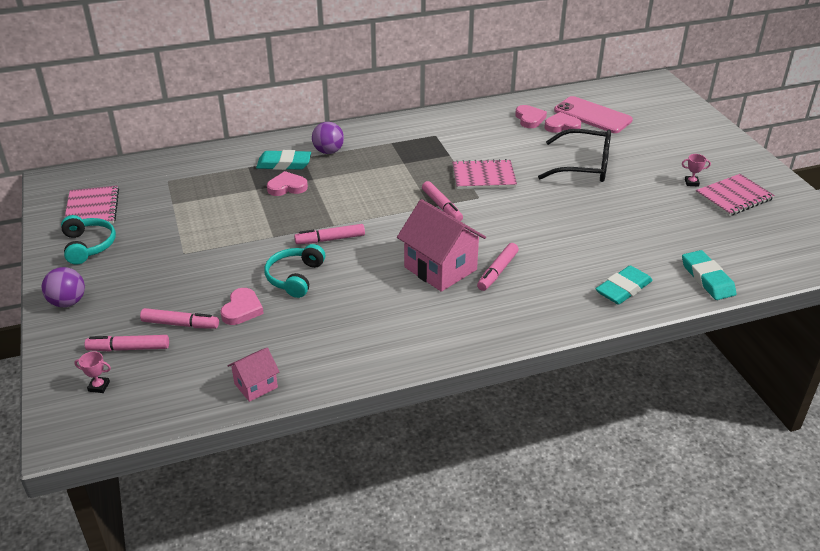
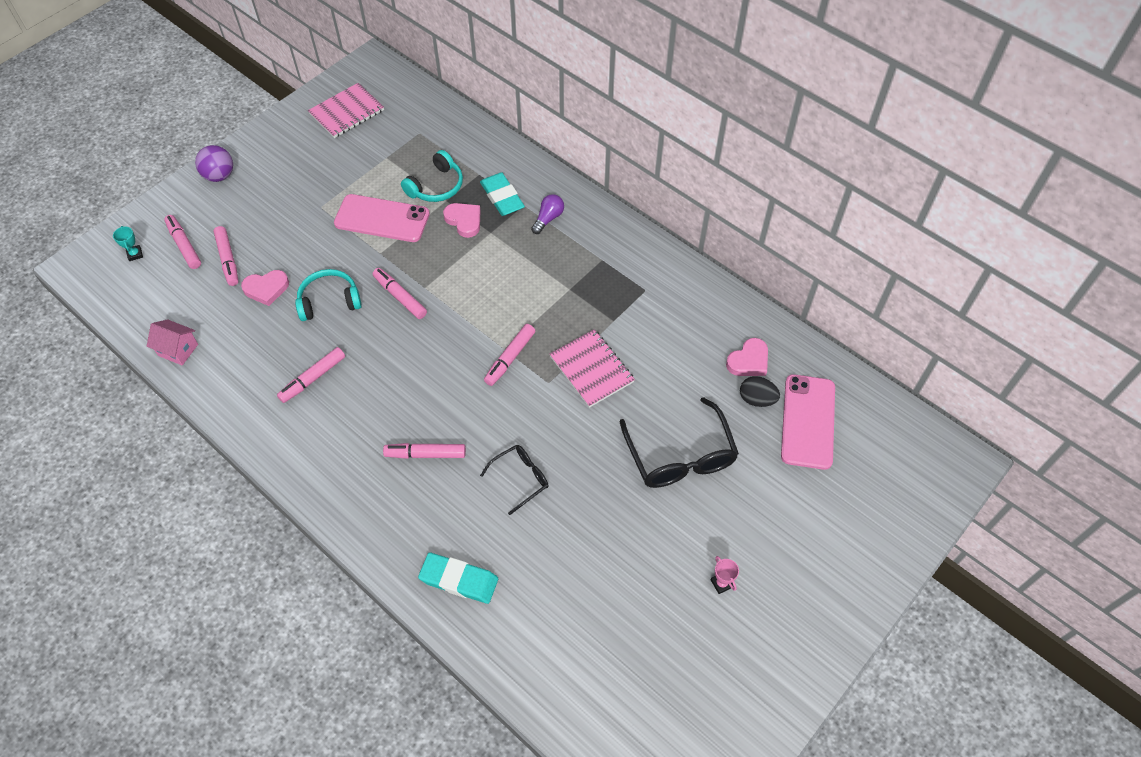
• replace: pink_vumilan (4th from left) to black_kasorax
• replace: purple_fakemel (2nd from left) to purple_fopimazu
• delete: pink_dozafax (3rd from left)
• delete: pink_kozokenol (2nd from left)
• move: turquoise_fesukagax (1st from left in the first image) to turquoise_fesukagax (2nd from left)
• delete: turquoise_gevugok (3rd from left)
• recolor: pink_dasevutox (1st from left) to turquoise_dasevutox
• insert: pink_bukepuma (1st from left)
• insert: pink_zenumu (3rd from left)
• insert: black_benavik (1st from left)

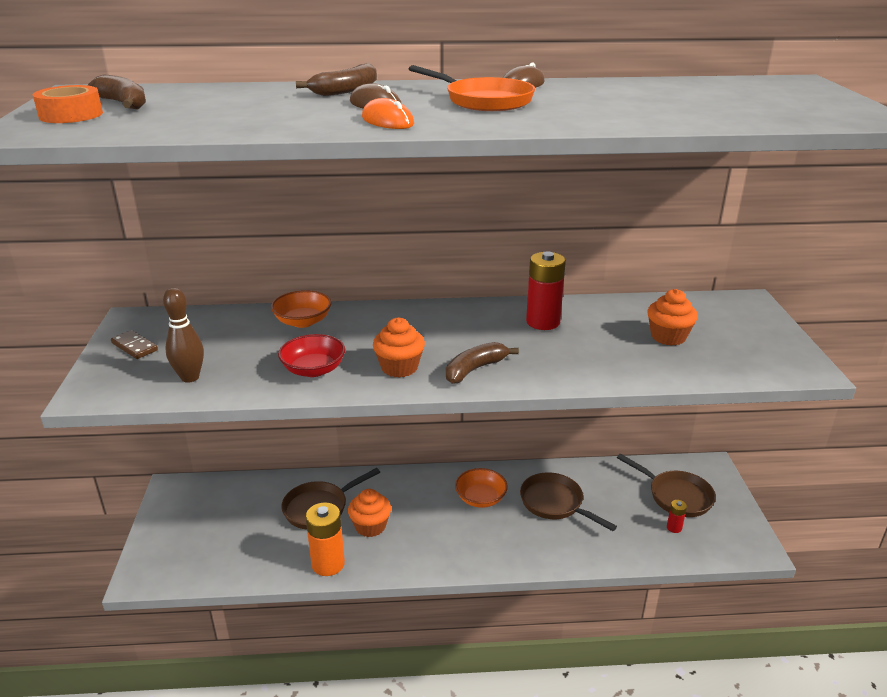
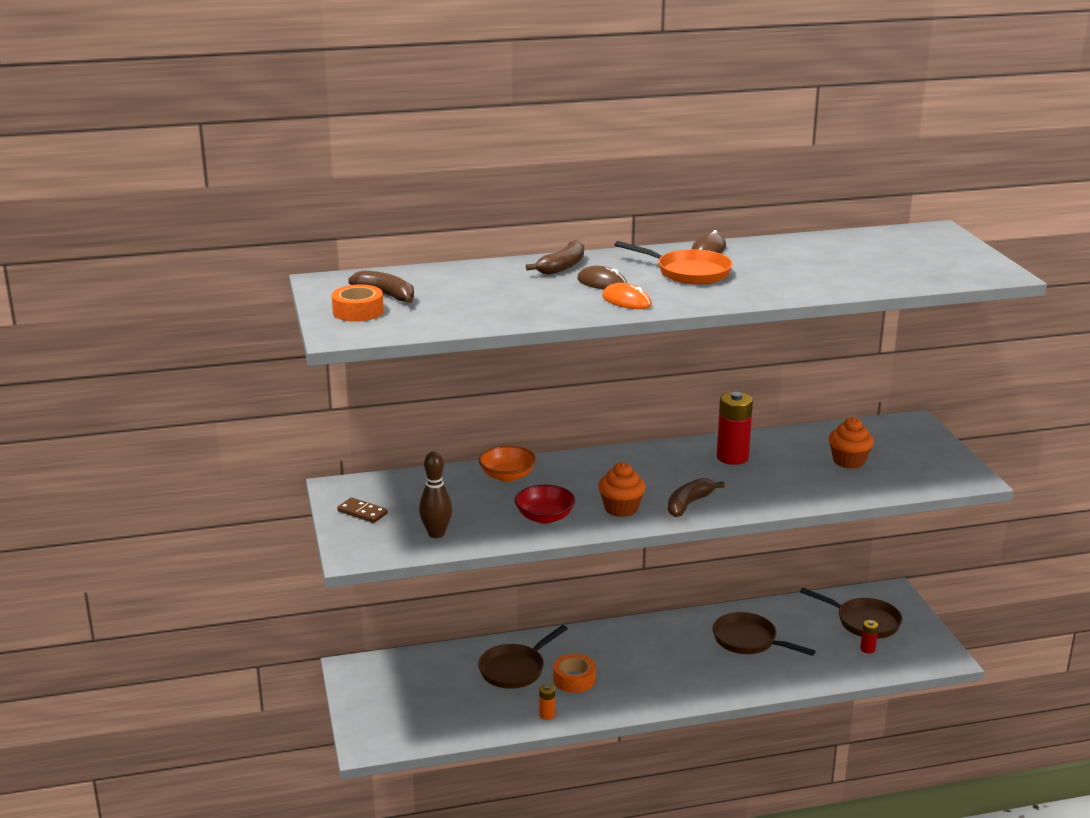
• delete: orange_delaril (2nd from left)
• replace: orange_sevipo (1st from left) to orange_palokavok (2nd from left)
• resize: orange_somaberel x0.48

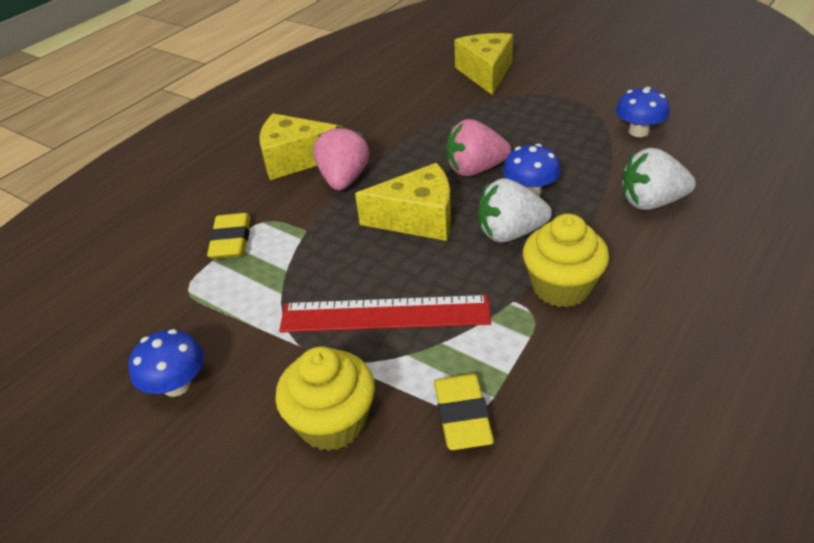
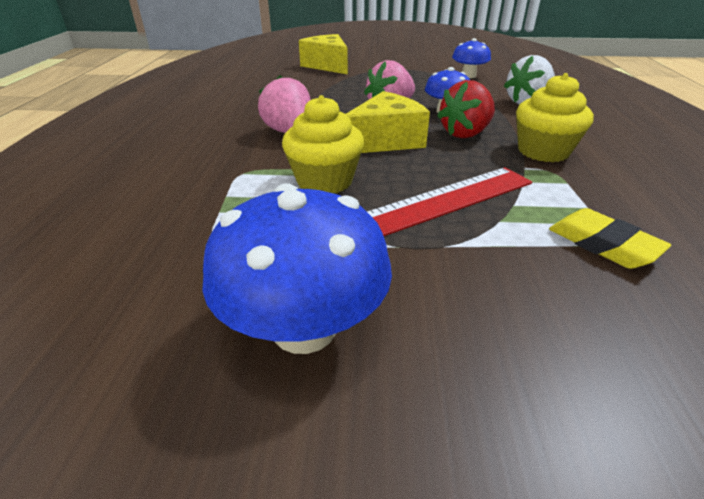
• delete: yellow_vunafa (1st from left)
• recolor: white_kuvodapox (1st from left) to red_kuvodapox
• delete: yellow_gevugok (1st from left)
• resize: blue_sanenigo (1st from left) x1.72
• move: yellow_sevipo (1st from left)

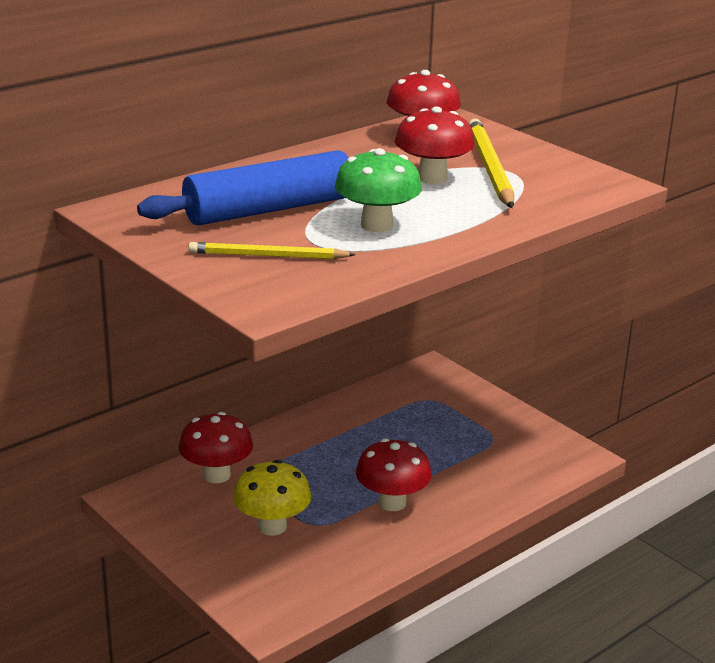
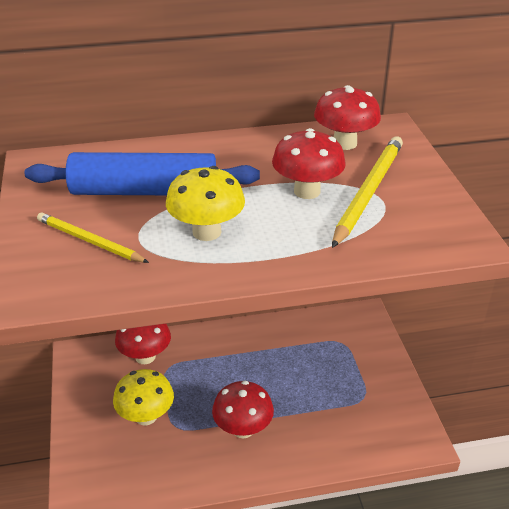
• recolor: green_sanenigo to yellow_sanenigo (2nd from left)

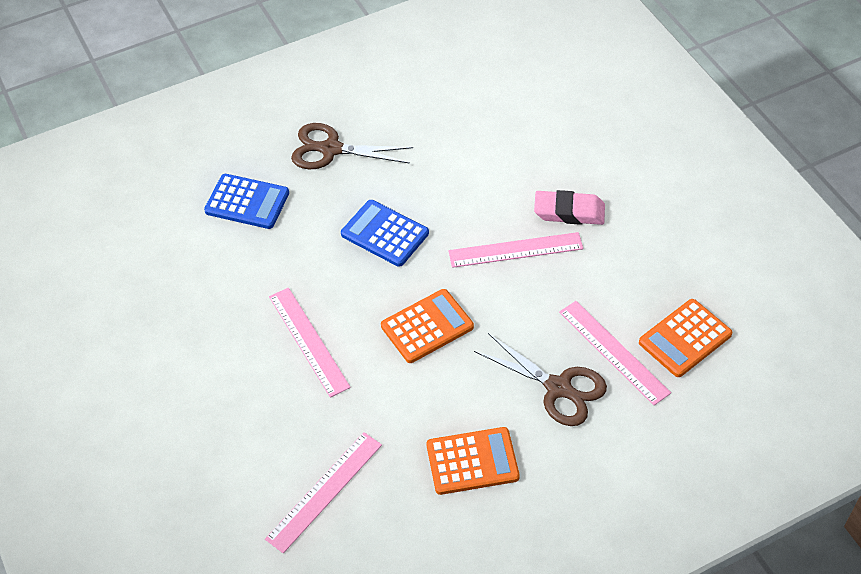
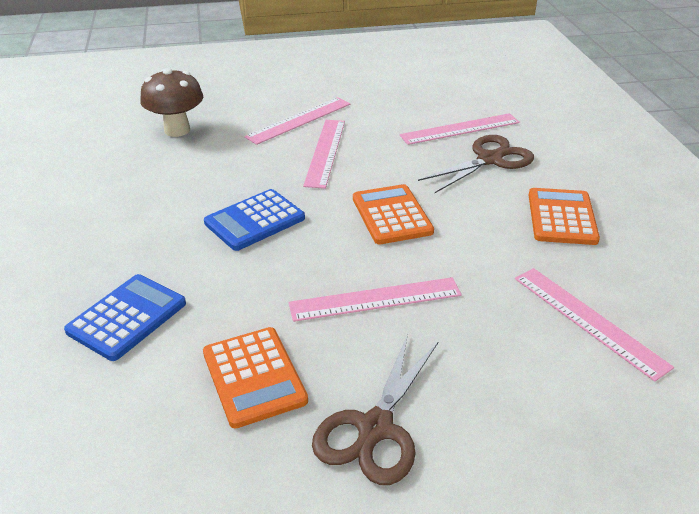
• move: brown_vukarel (1st from left)
• replace: pink_gevugok to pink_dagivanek (1st from left)
• move: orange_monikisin (3rd from left in the first image) to orange_monikisin (1st from left)
• insert: brown_sanenigo

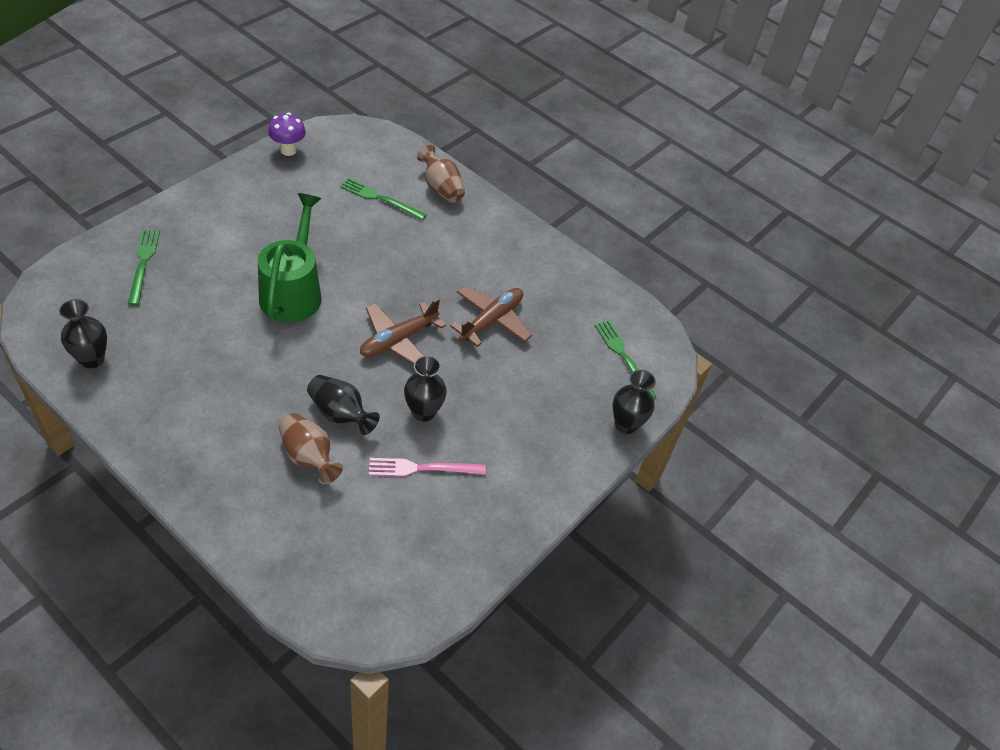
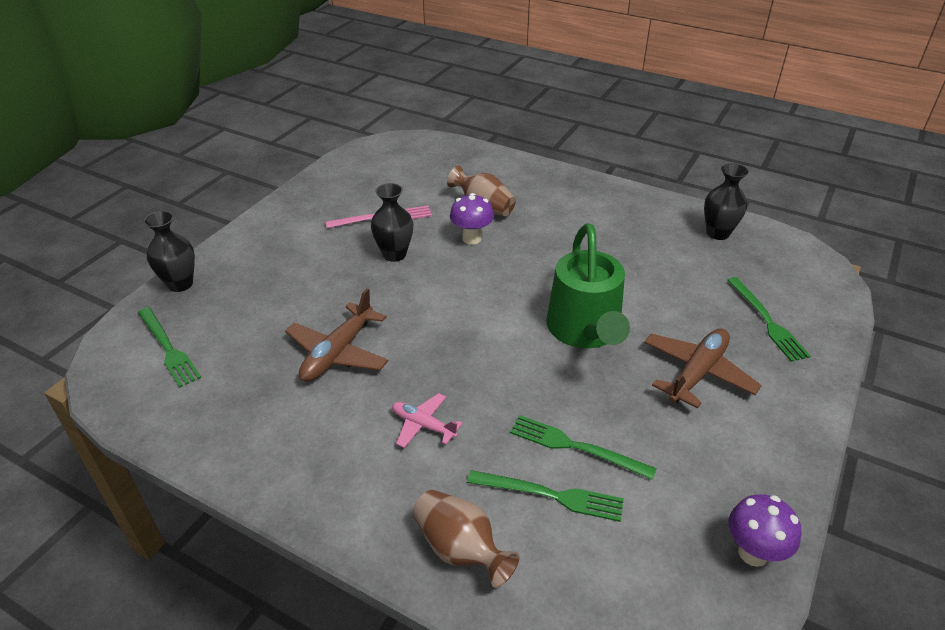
• move: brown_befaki (1st from left in the first image) to brown_befaki (2nd from left)
• replace: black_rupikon (2nd from left) to purple_sanenigo (1st from left)
• insert: pink_befaki
• insert: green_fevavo (3rd from left)

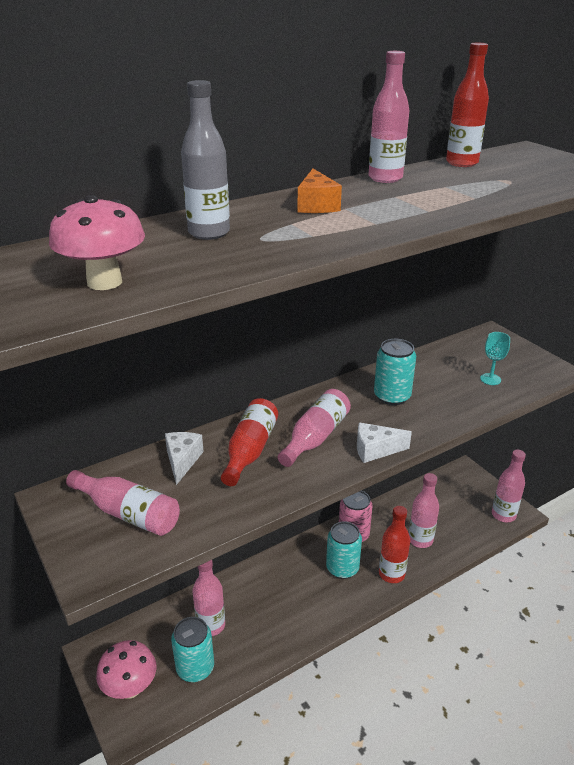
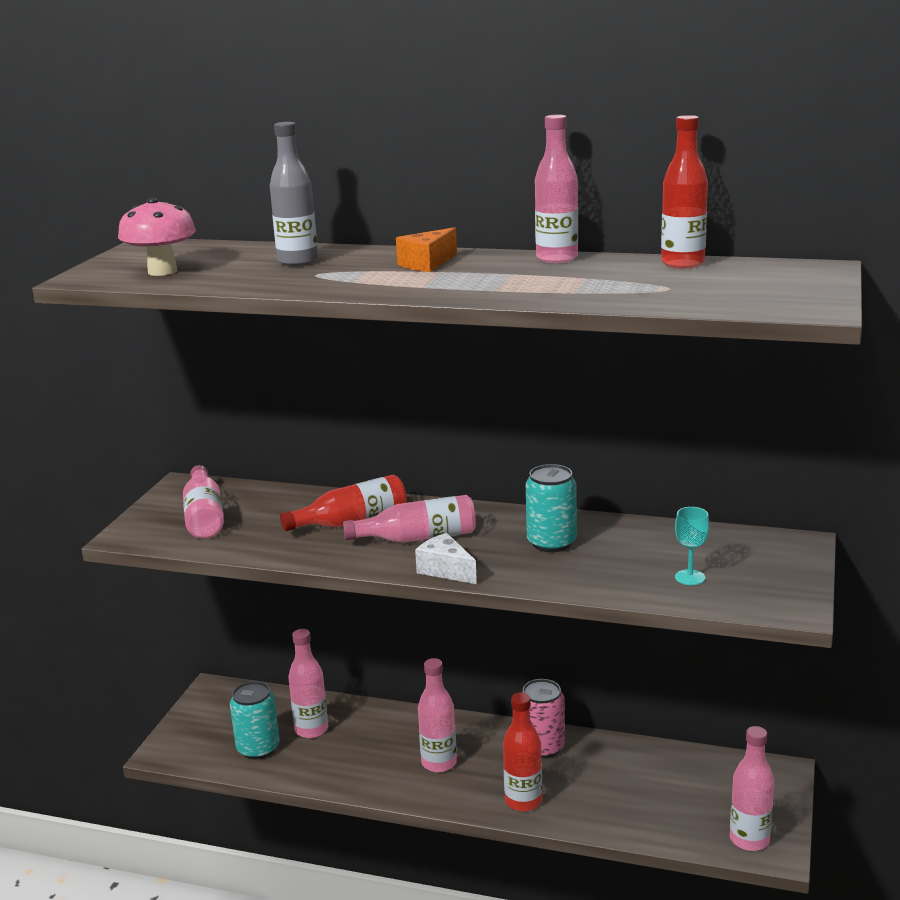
• delete: white_vunafa (1st from left)
• move: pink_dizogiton (5th from left in the first image) to pink_dizogiton (4th from left)
• delete: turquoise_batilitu (2nd from left)
• delete: pink_sanenigo (2nd from left)

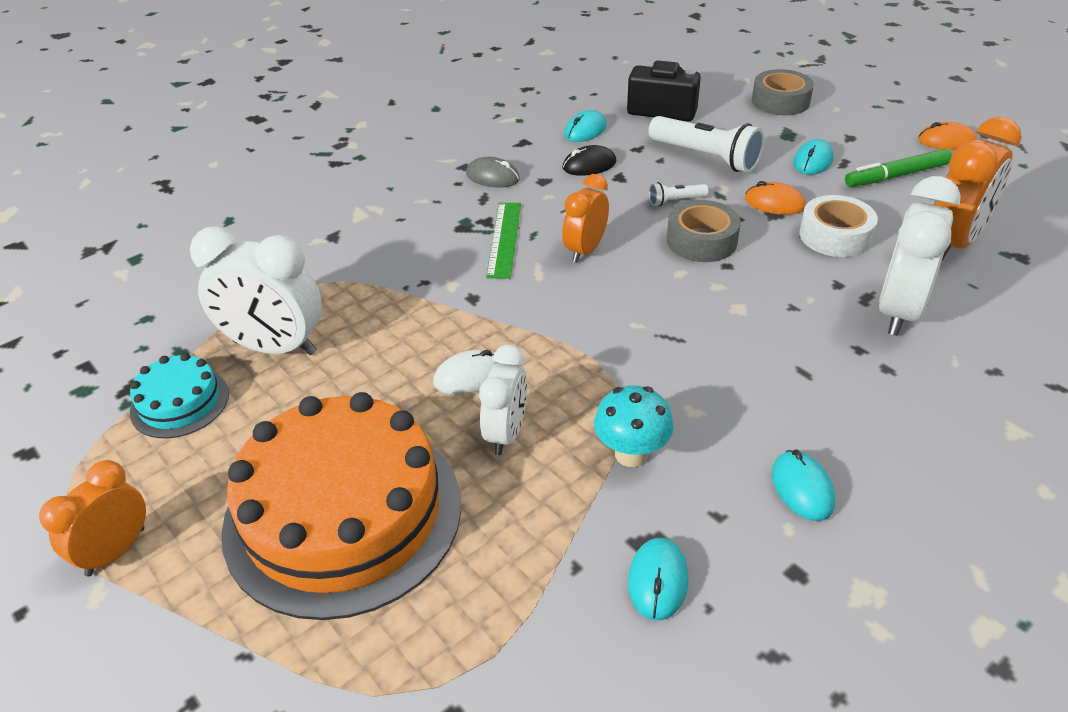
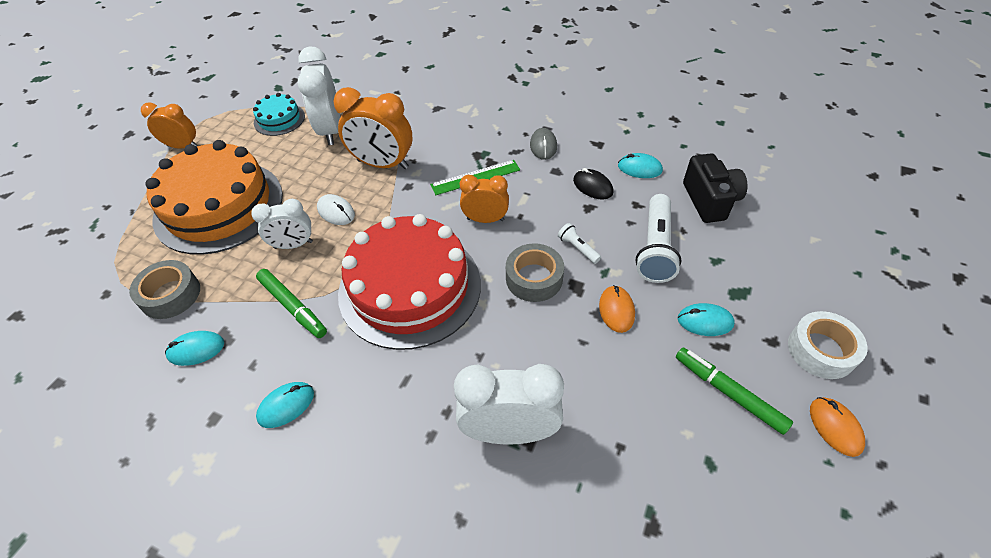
• move: grey_palokavok (2nd from left in the first image) to grey_palokavok (1st from left)
• move: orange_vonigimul (3rd from left in the first image) to orange_vonigimul (2nd from left)
• move: white_palokavok
• replace: turquoise_sanenigo to green_zenumu (1st from left)
• insert: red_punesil

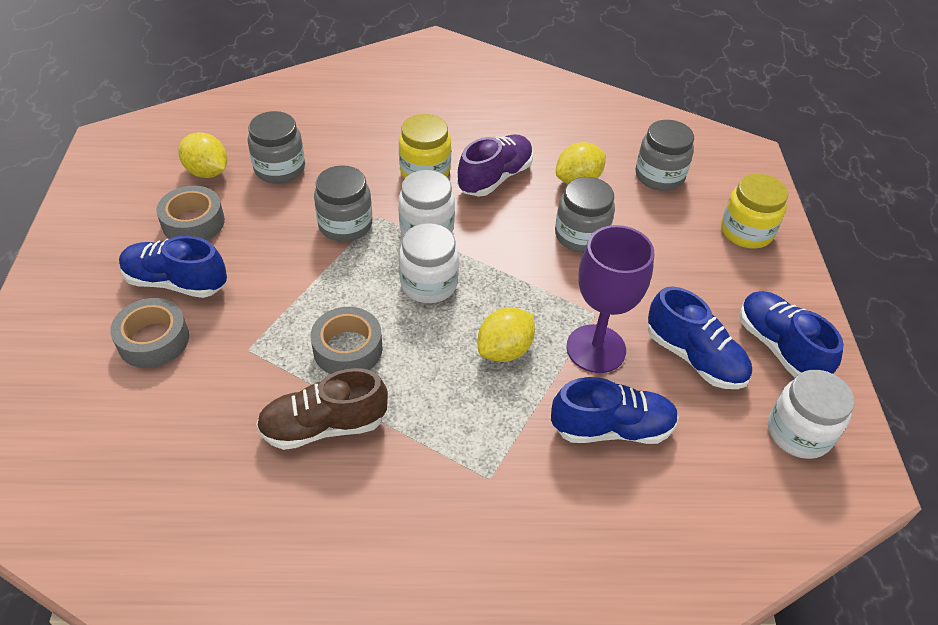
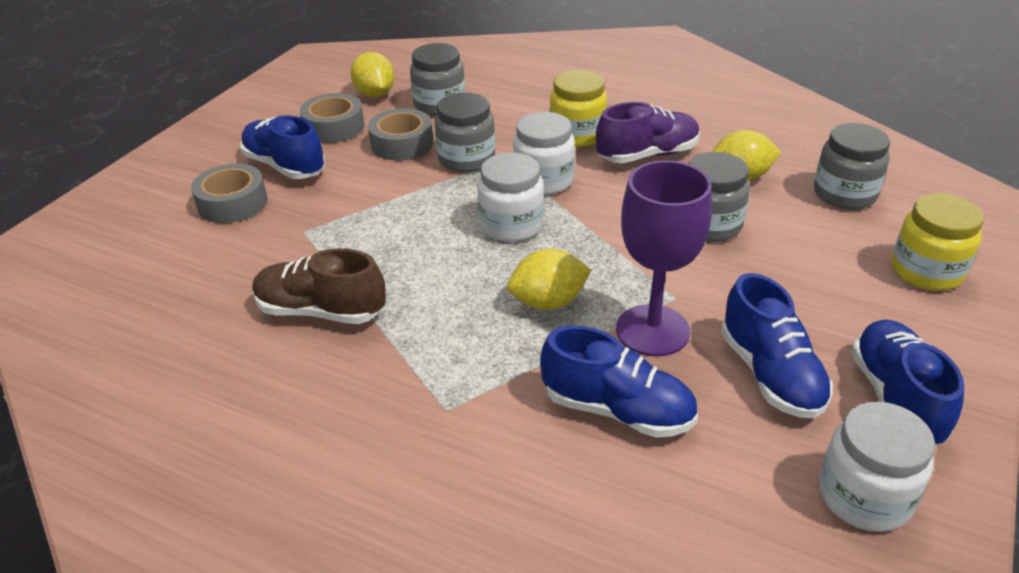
• move: grey_palokavok (3rd from left)

